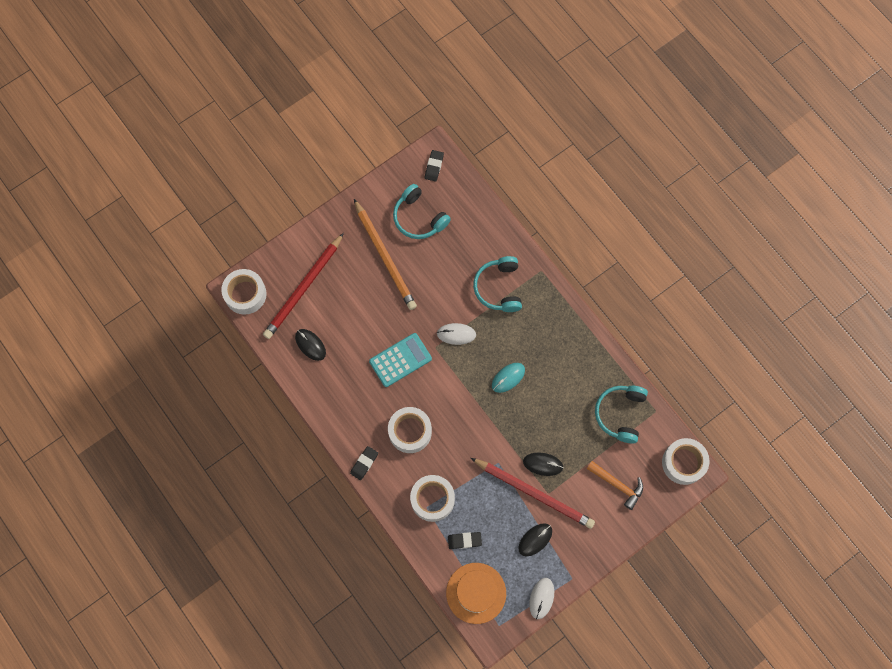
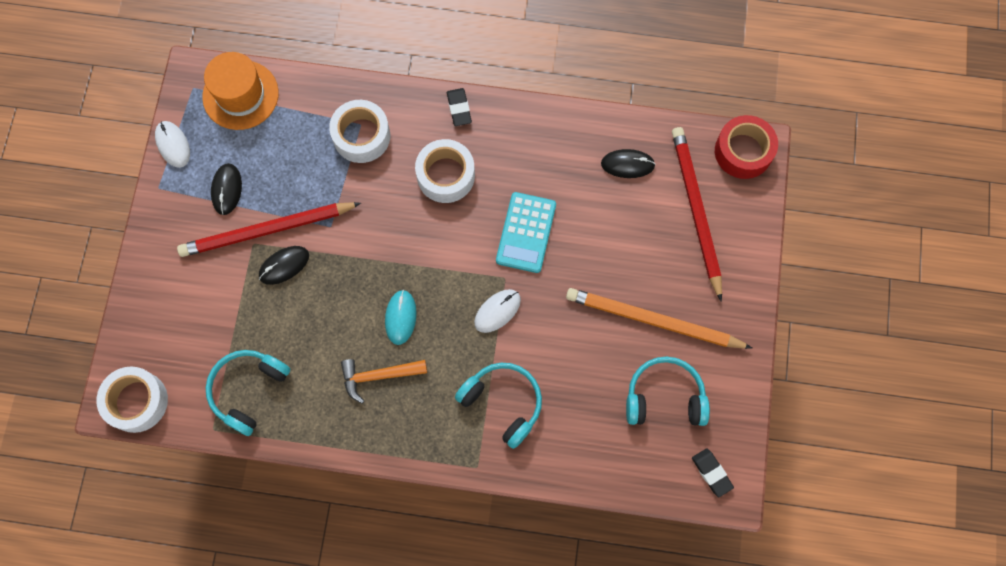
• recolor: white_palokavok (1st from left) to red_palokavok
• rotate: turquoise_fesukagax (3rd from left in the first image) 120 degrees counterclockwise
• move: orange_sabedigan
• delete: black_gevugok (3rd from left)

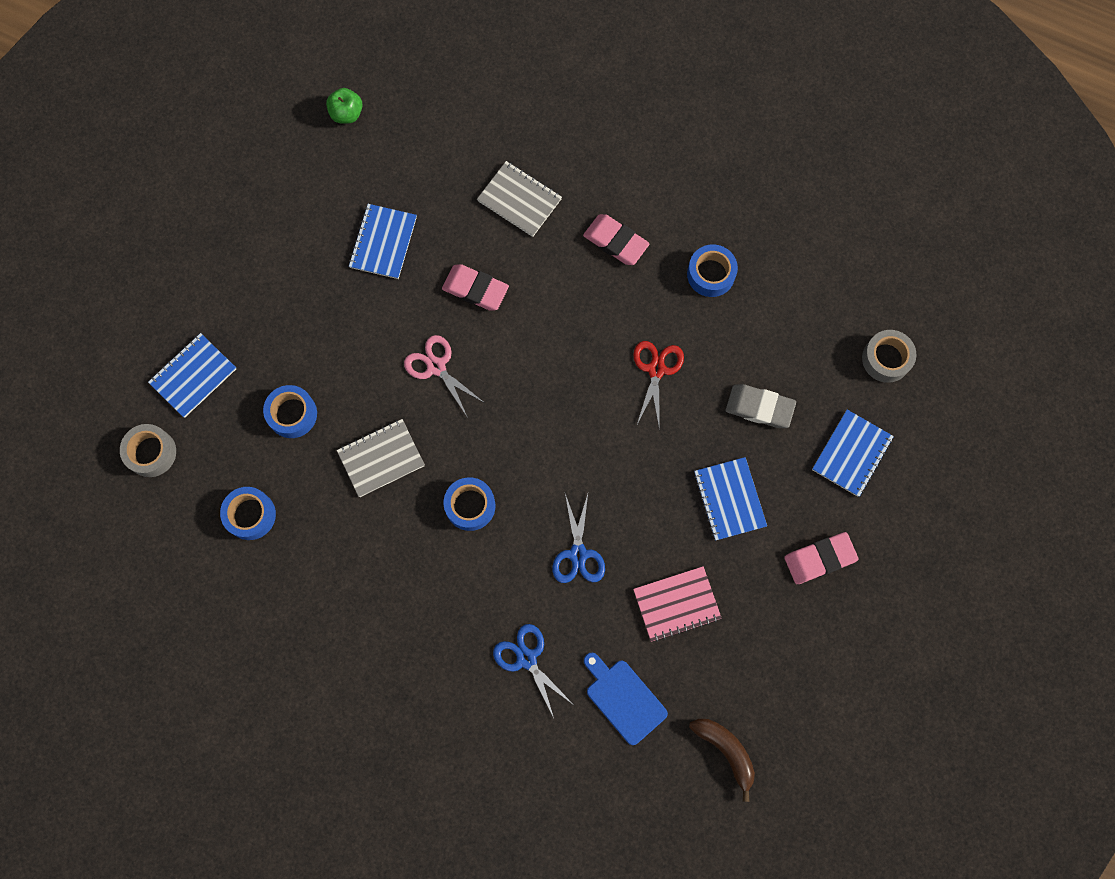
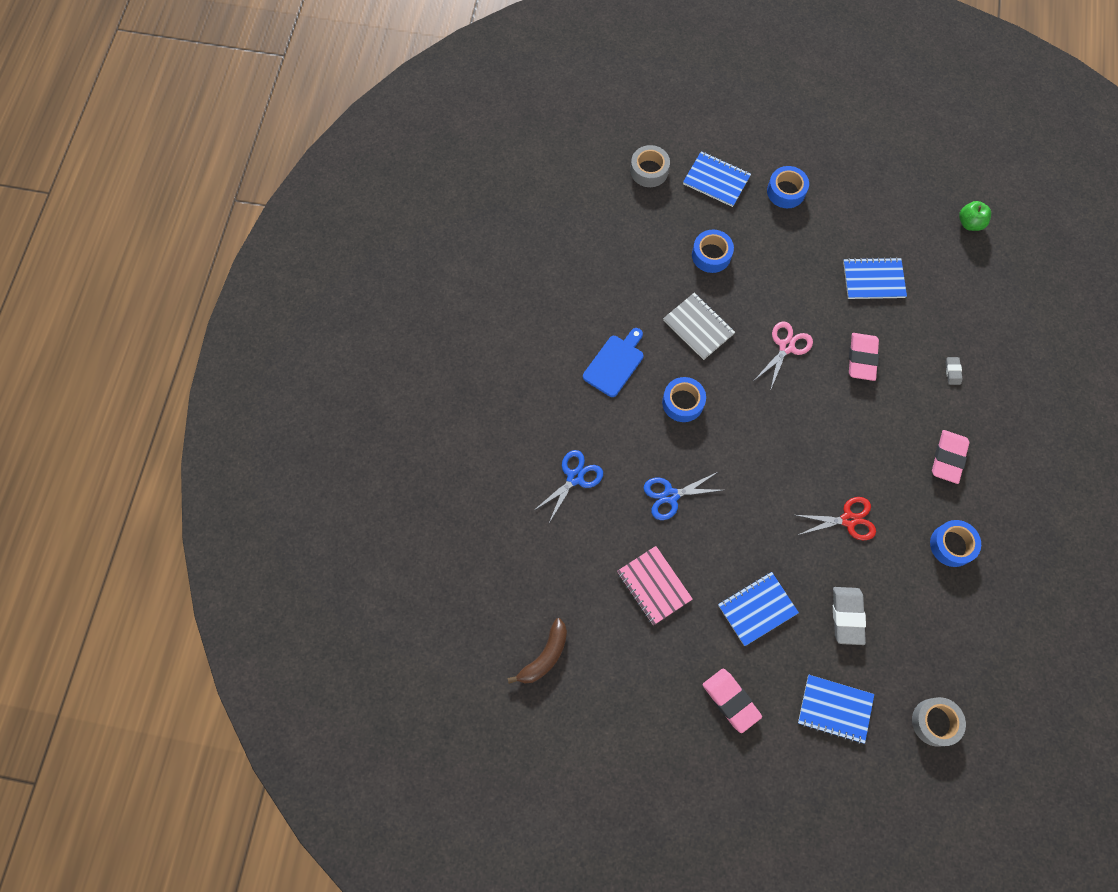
• replace: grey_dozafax (2nd from left) to grey_gevugok (2nd from left)
• move: blue_palokavok (1st from left in the first image) to blue_palokavok (3rd from left)
• move: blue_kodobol

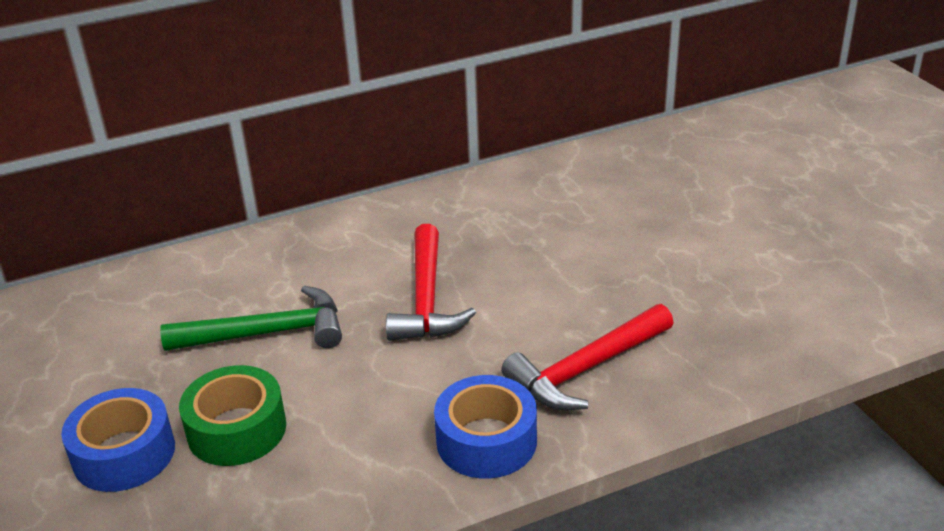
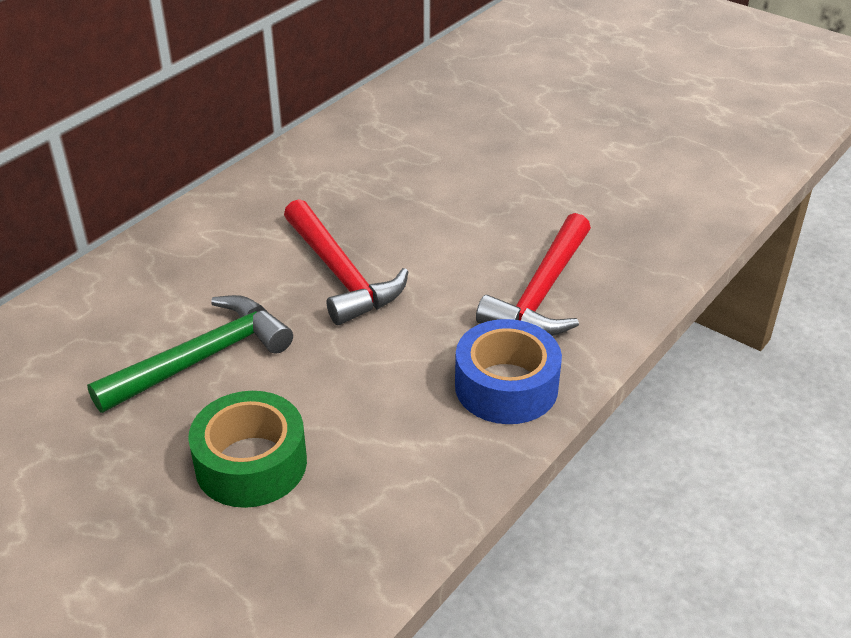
• delete: blue_palokavok (1st from left)

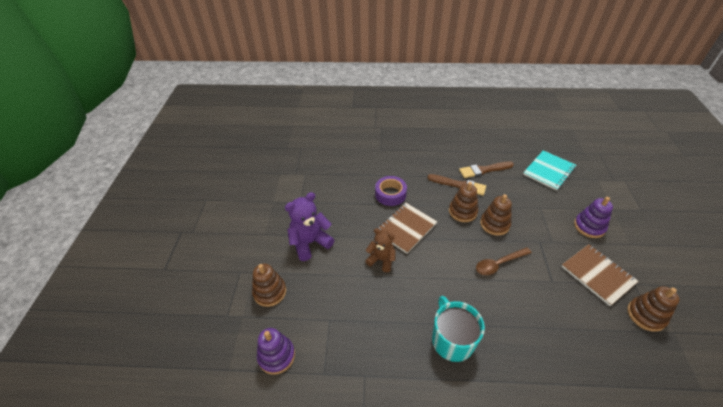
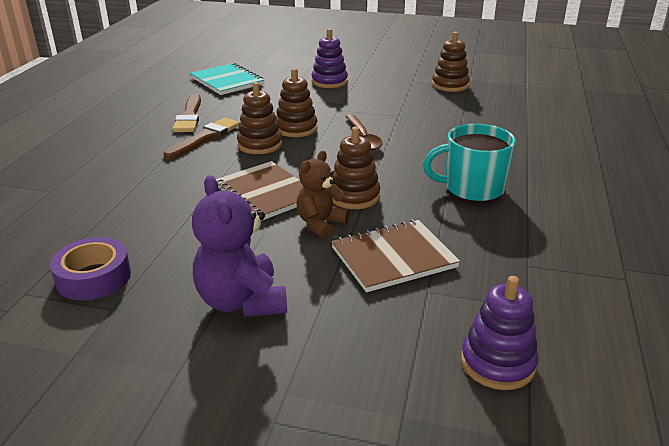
• move: purple_palokavok
• move: brown_dozafax (2nd from left)
• move: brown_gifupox (1st from left in the first image) to brown_gifupox (3rd from left)

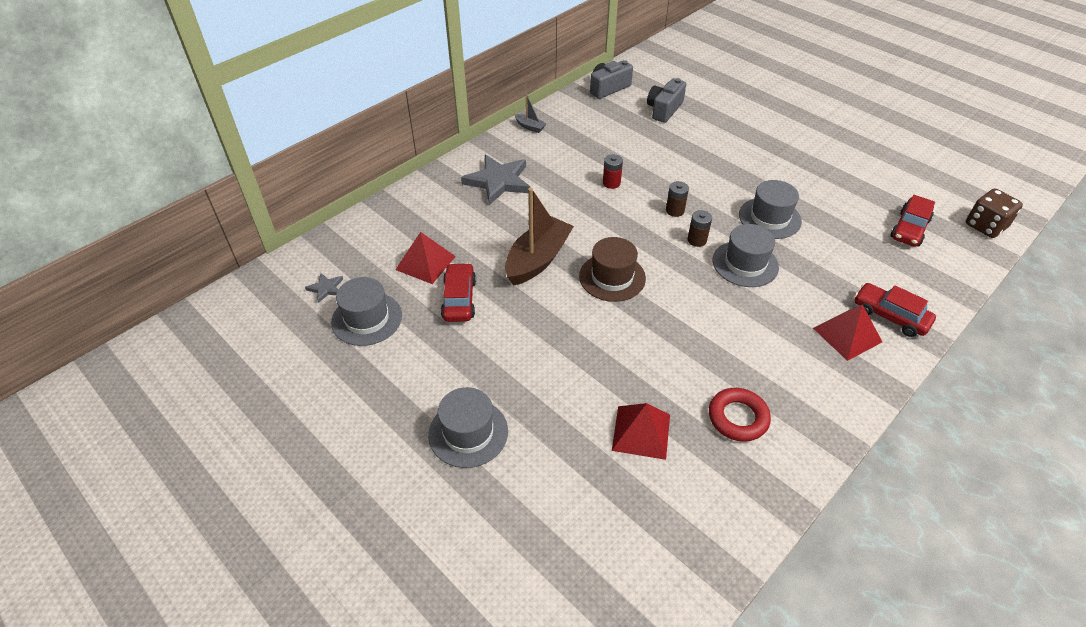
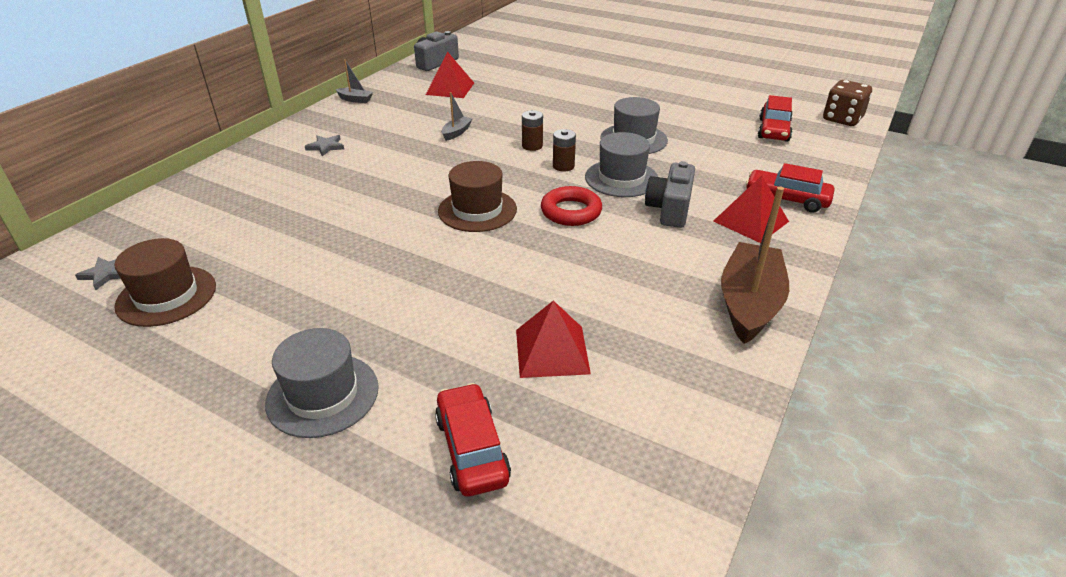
• move: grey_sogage (2nd from left)
• replace: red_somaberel to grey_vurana (2nd from left)
• resize: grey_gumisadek (2nd from left) x0.47
• move: brown_vurana
• move: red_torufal (1st from left)
• move: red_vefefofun (1st from left)
• recolor: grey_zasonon (1st from left) to brown_zasonon (1st from left)
• move: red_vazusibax

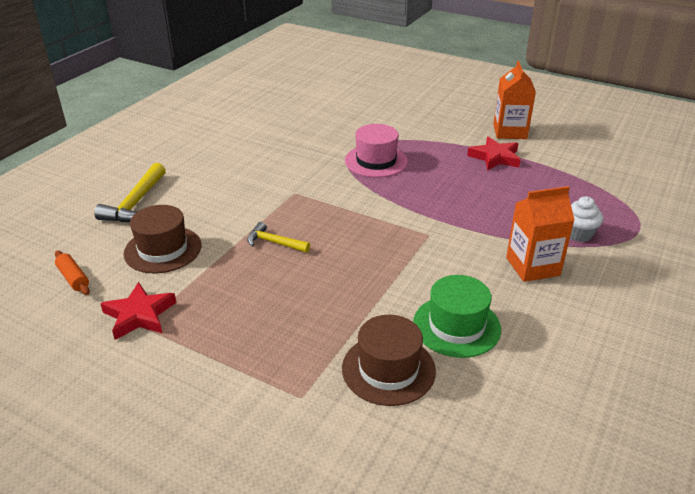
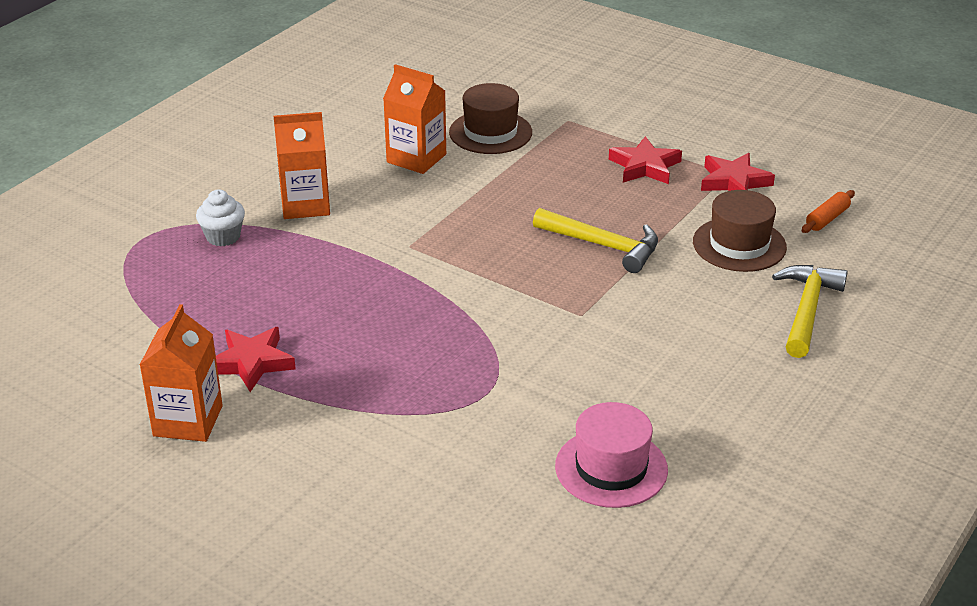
• move: pink_zasonon
• resize: yellow_sabedigan (2nd from left in the first image) x1.61
• rotate: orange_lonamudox 75 degrees clockwise
• replace: green_zasonon to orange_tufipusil (3rd from left)
• insert: red_gumisadek (2nd from left)

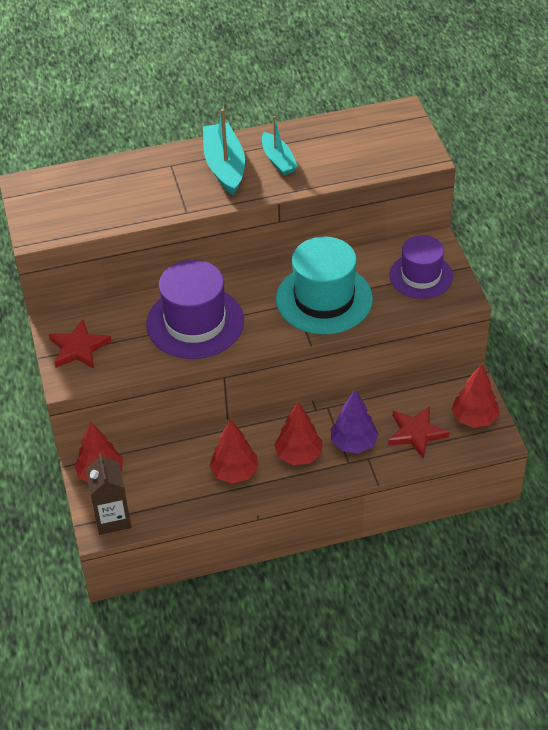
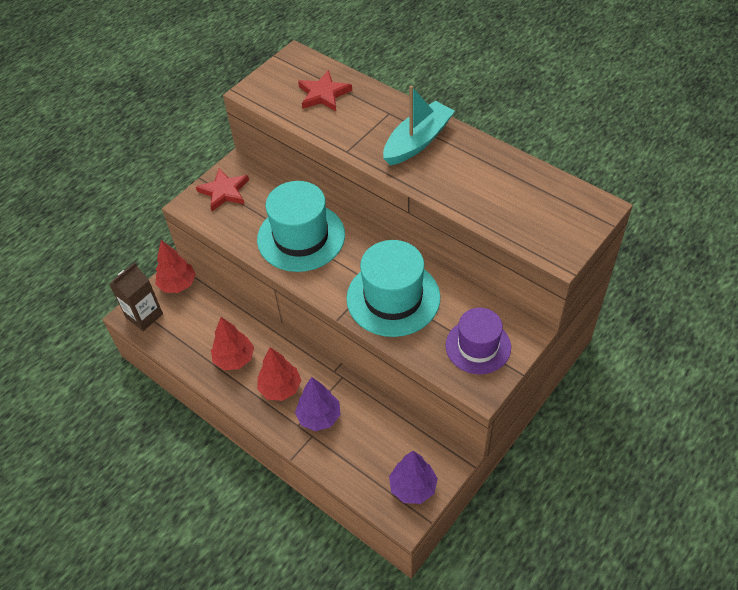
• delete: turquoise_vurana (2nd from left)
• recolor: purple_zasonon (1st from left) to turquoise_zasonon (1st from left)
• recolor: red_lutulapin (4th from left) to purple_lutulapin (2nd from left)
• move: red_gumisadek (2nd from left)

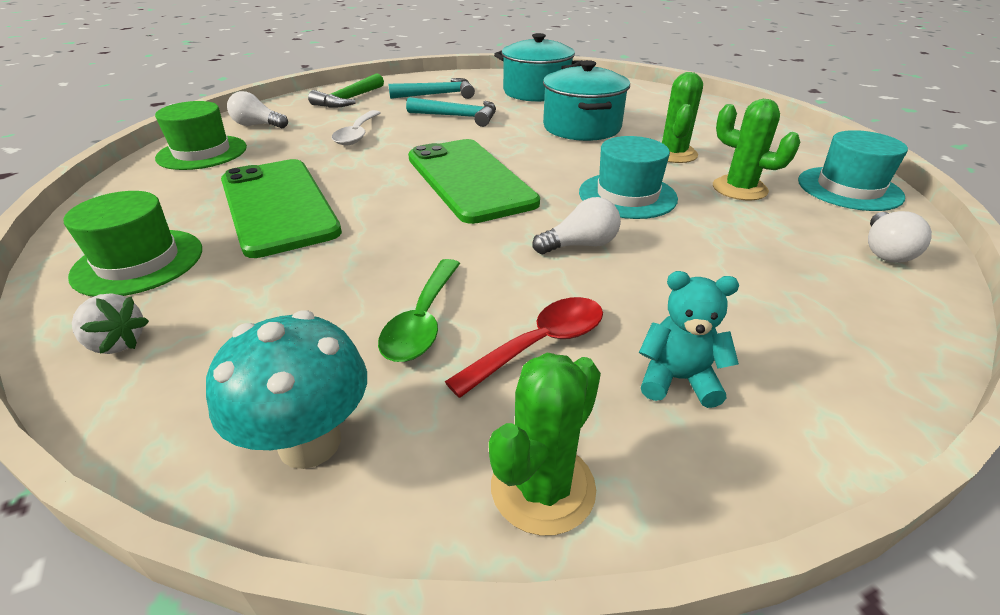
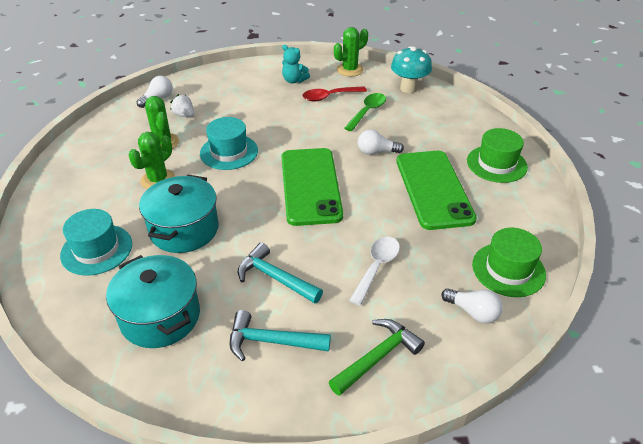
• move: turquoise_zasonon (2nd from left in the first image) to turquoise_zasonon (1st from left)
• move: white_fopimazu (2nd from left)
• move: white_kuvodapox

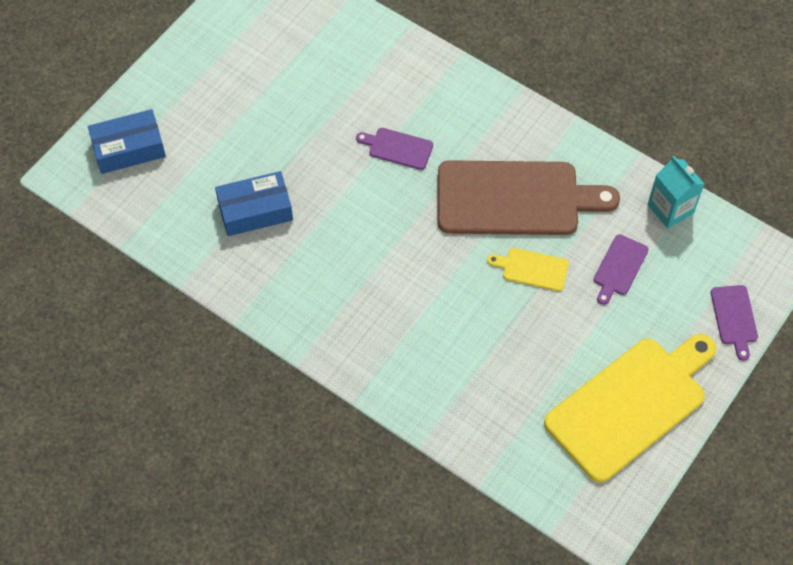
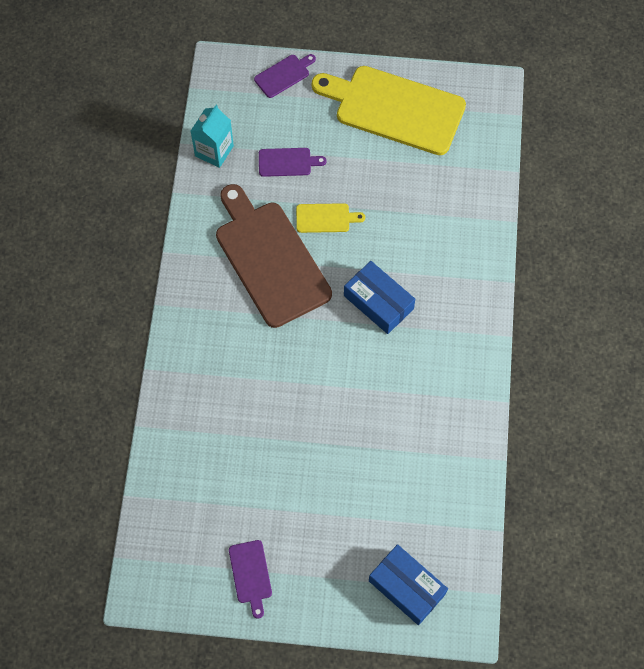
• move: purple_kodobol (1st from left)
• move: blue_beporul (2nd from left in the first image) to blue_beporul (1st from left)
• rotate: yellow_kodobol (1st from left) 75 degrees counterclockwise

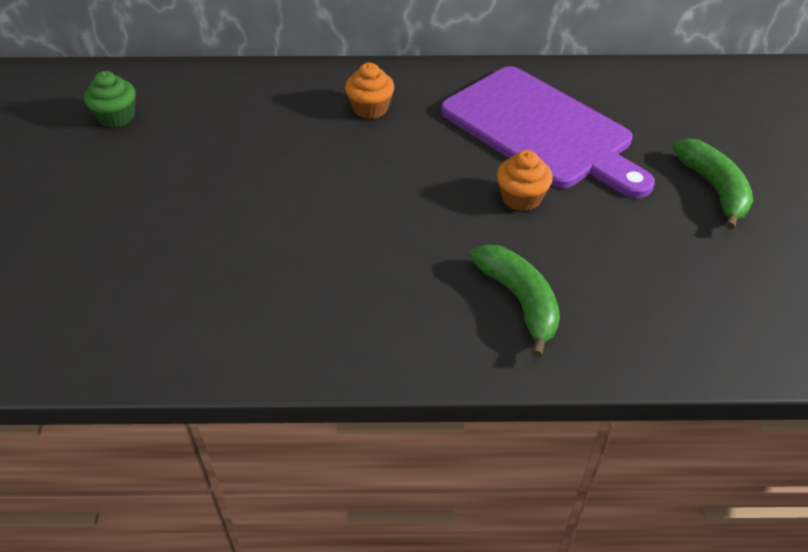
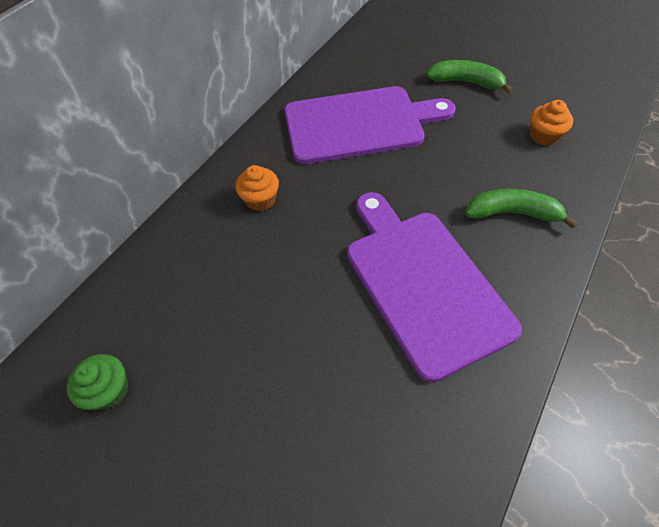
• move: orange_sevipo (2nd from left)
• insert: purple_kodobol (2nd from left)

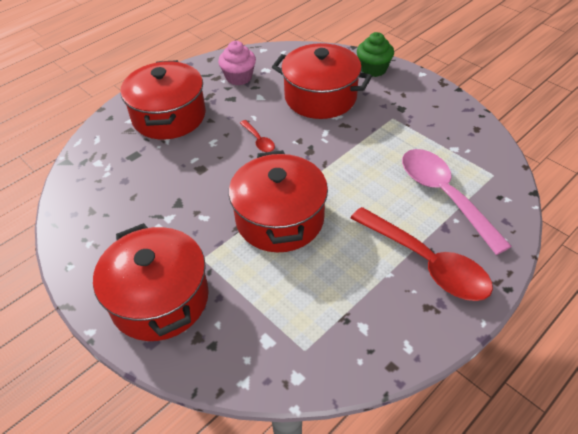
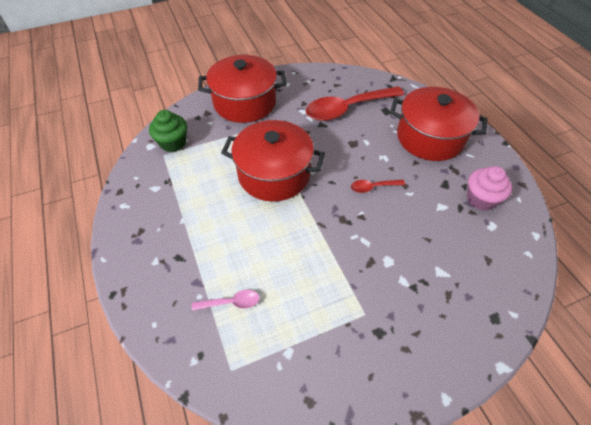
• move: green_sevipo
• delete: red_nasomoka (4th from left)
• resize: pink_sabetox x0.44
• move: red_sabetox (2nd from left in the first image) to red_sabetox (1st from left)

